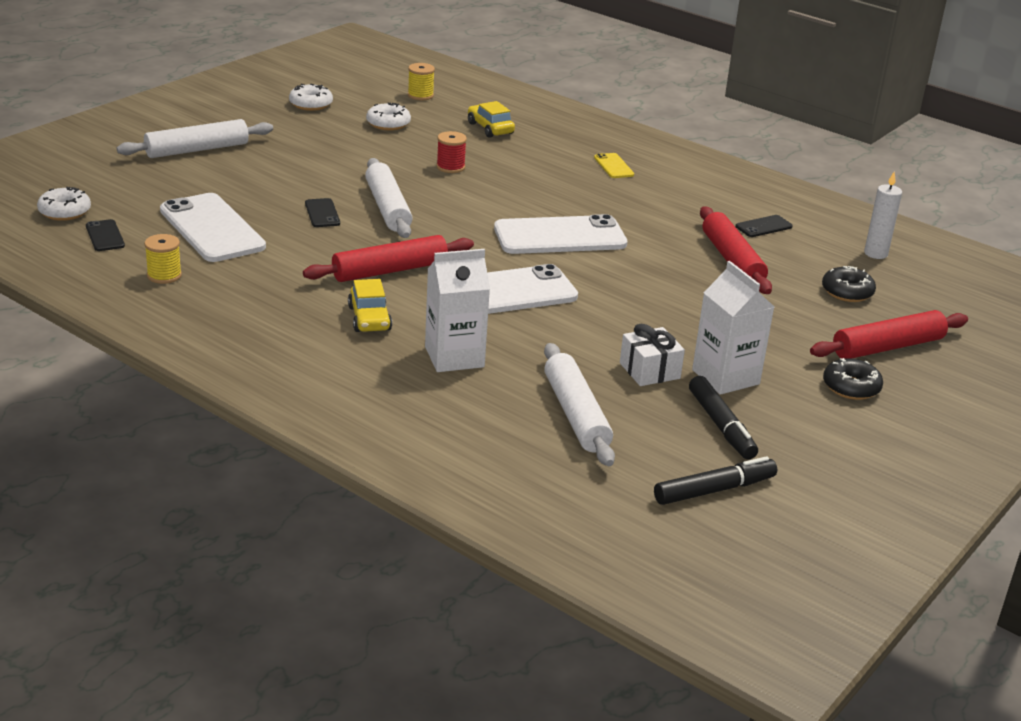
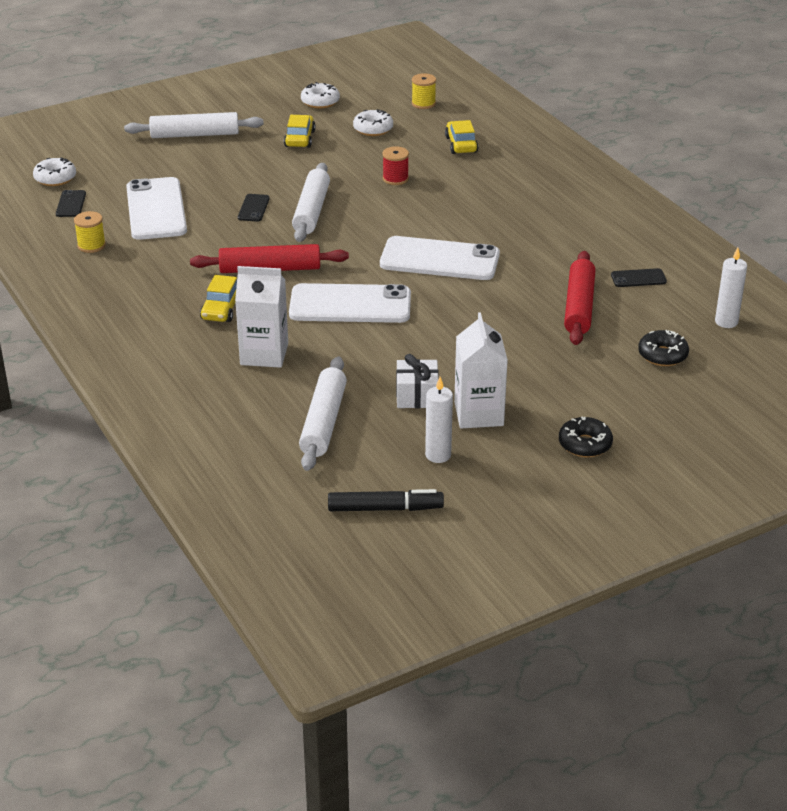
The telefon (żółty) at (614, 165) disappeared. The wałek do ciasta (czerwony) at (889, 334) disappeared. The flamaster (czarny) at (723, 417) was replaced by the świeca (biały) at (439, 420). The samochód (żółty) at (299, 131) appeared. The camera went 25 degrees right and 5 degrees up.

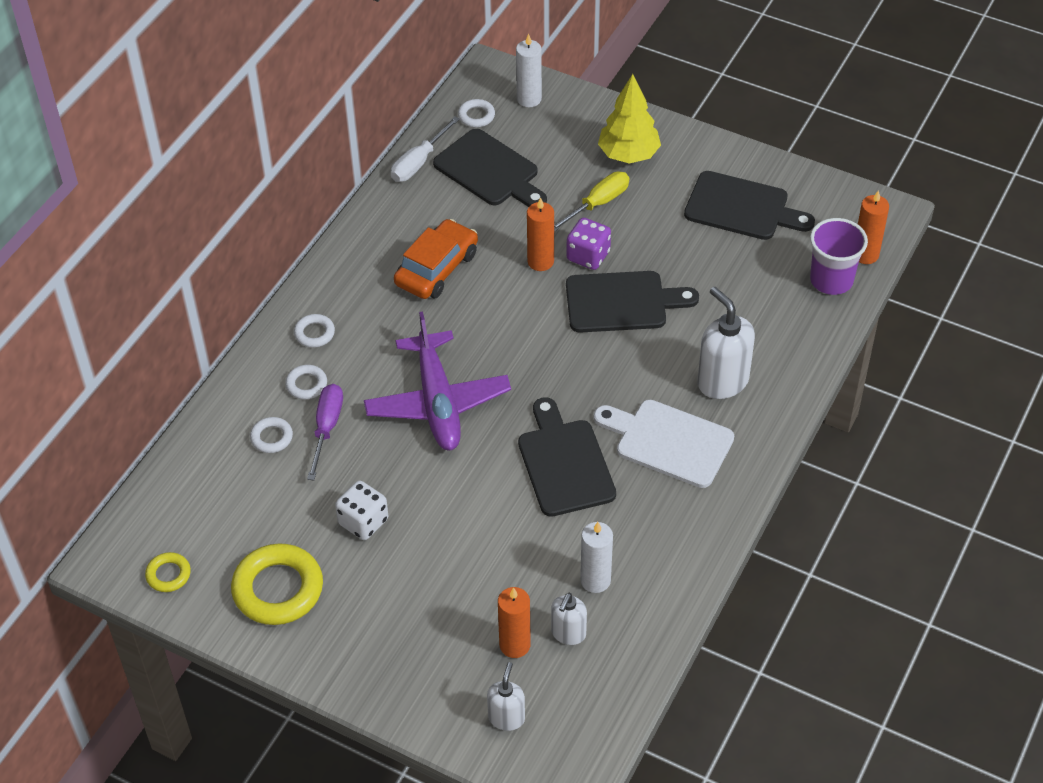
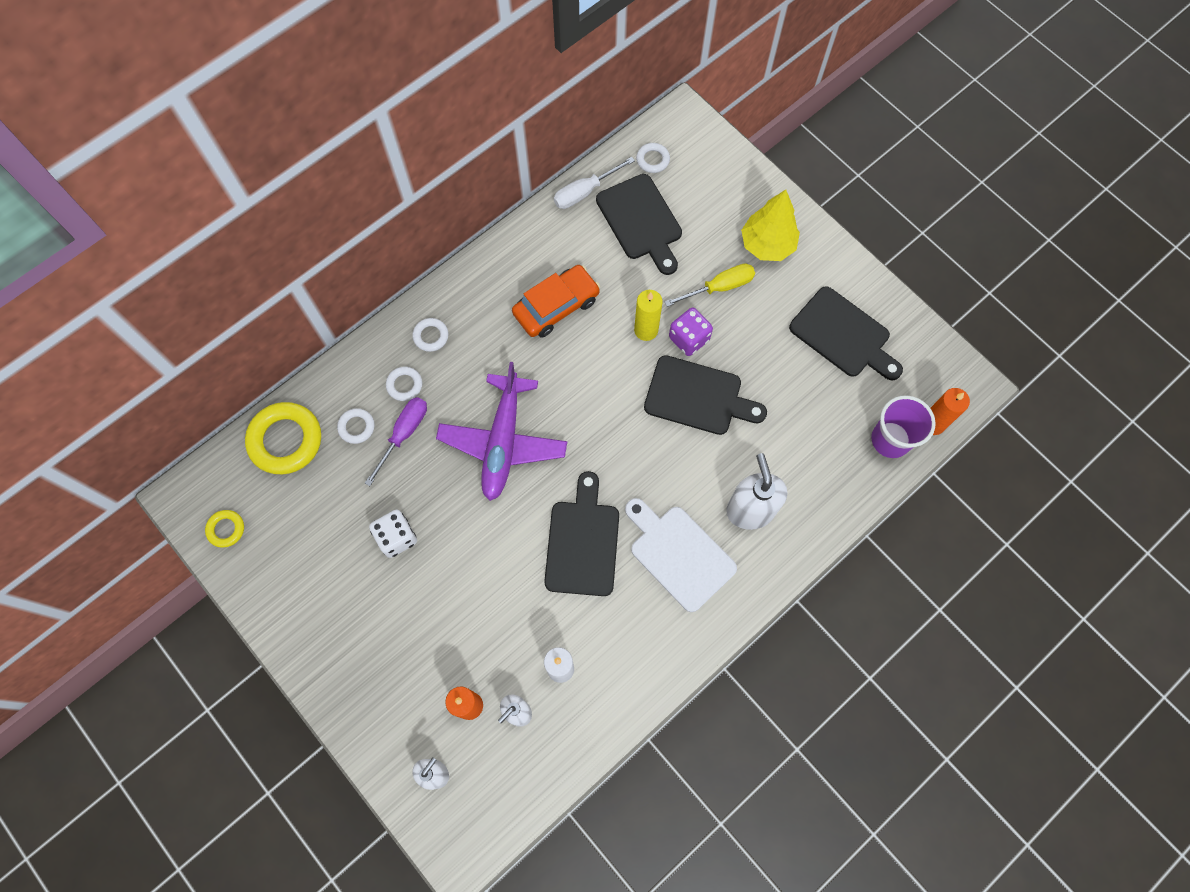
The świeca (biały) at (529, 70) disappeared. The świeca (pomarańczowy) at (540, 234) became the świeca (żółty) at (648, 315). The pierścień (żółty) moved from (277, 584) to (283, 438). The camera went 20 degrees right and 20 degrees up.

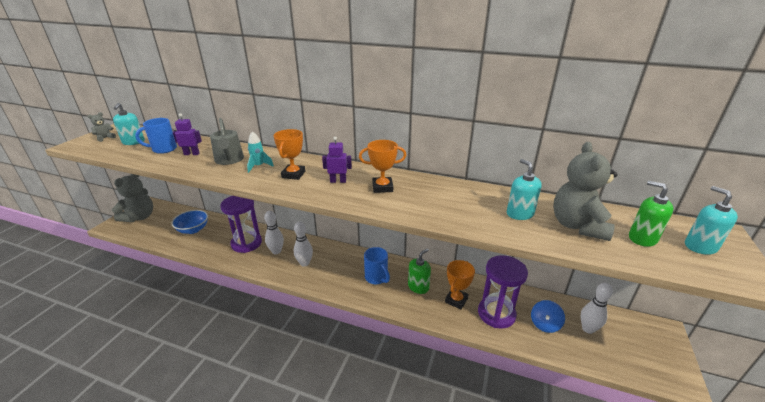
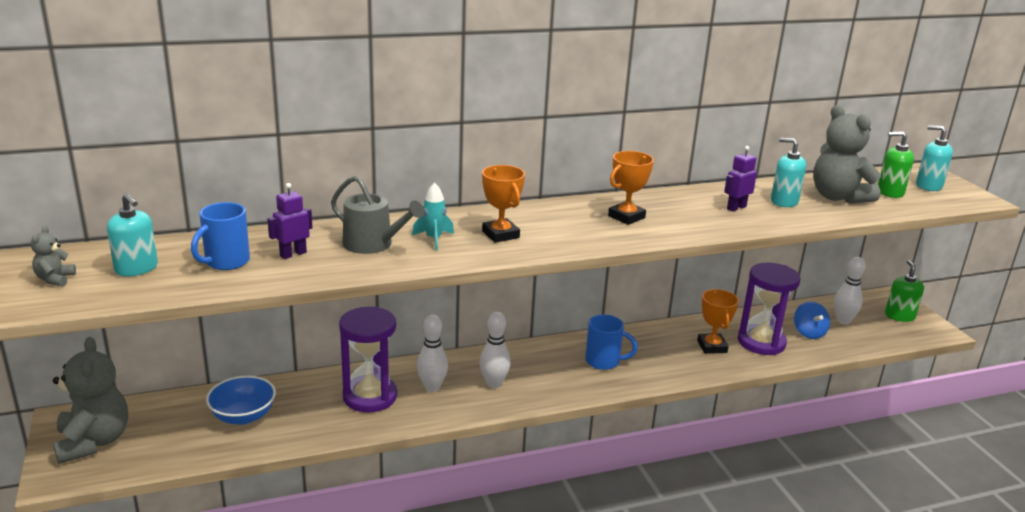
The robot (fioletowy) moved from (337, 160) to (740, 179). The dozownik mydła (zielony) moved from (419, 271) to (904, 291). The camera went 40 degrees left and 5 degrees down.

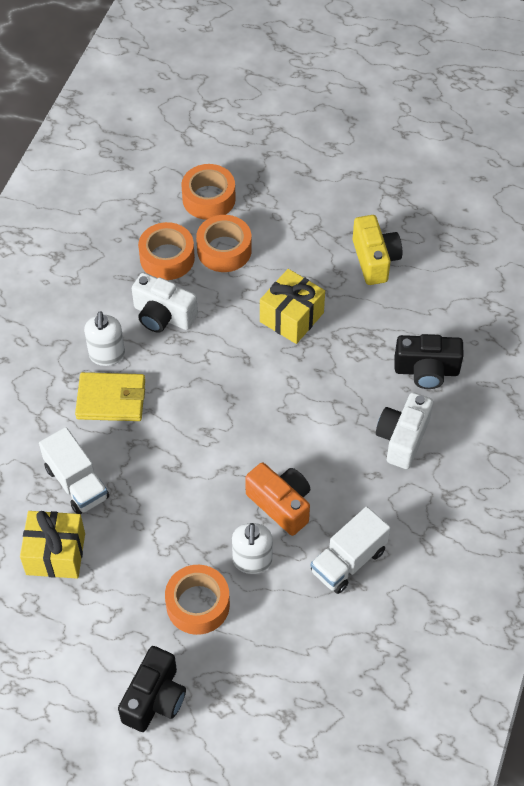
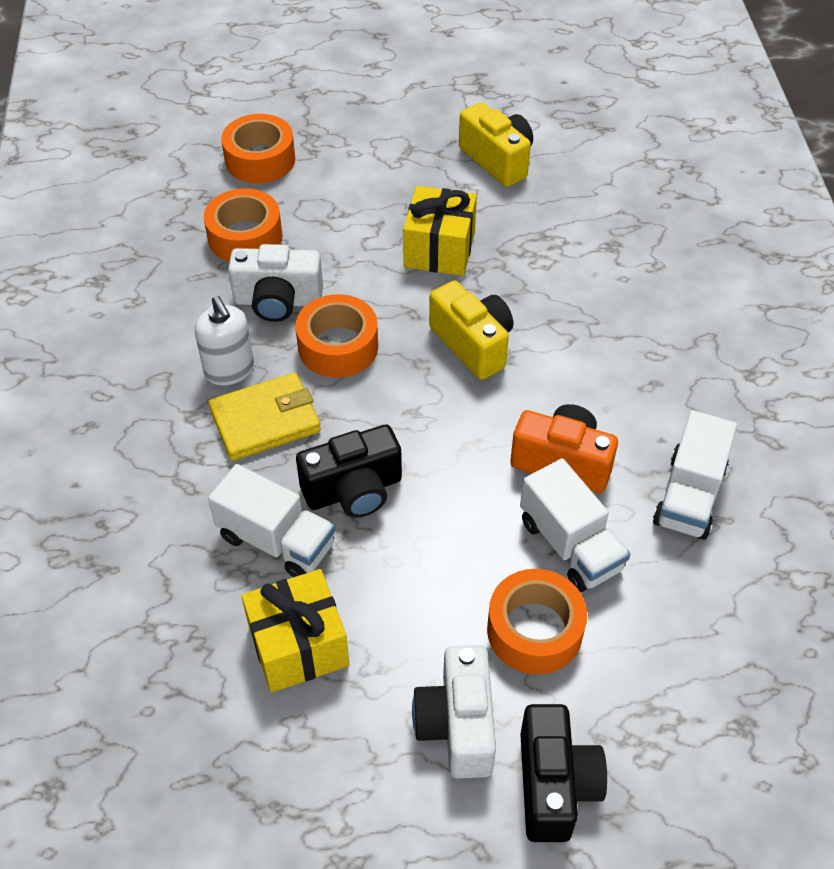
The taśma klejąca (pomarańczowy) moved from (224, 243) to (337, 336). The aparat fotograficzny (czarny) moved from (429, 361) to (349, 471). The aparat fotograficzny (biały) moved from (404, 430) to (454, 712). The dozownik mydła (biały) at (252, 548) was replaced by the ciężarówka (biały) at (575, 525). The aparat fotograficzny (żółty) at (471, 330) appeared. The camera went 25 degrees left and 5 degrees down.

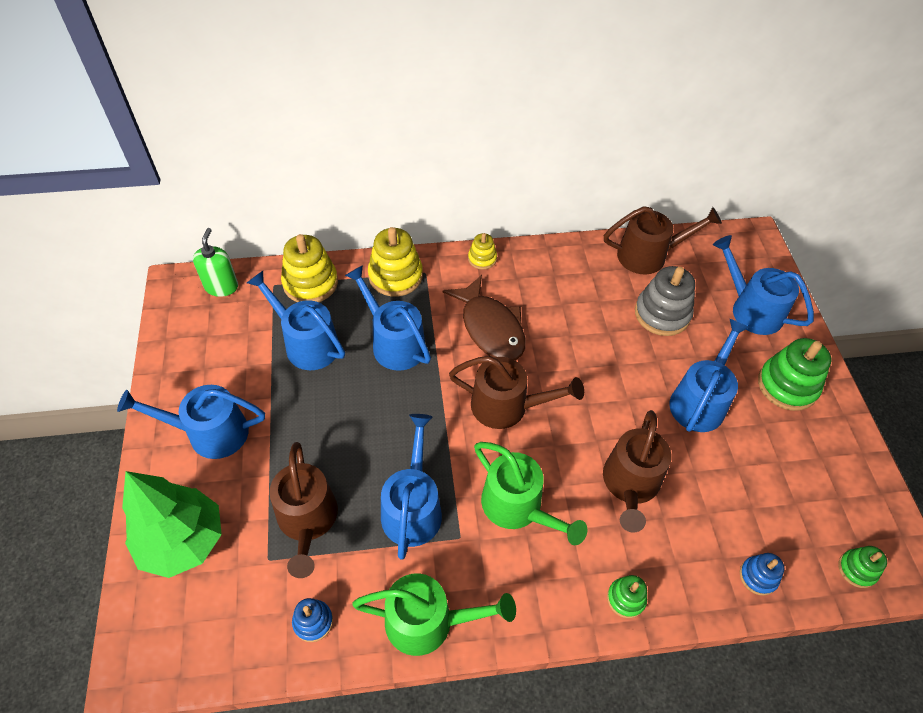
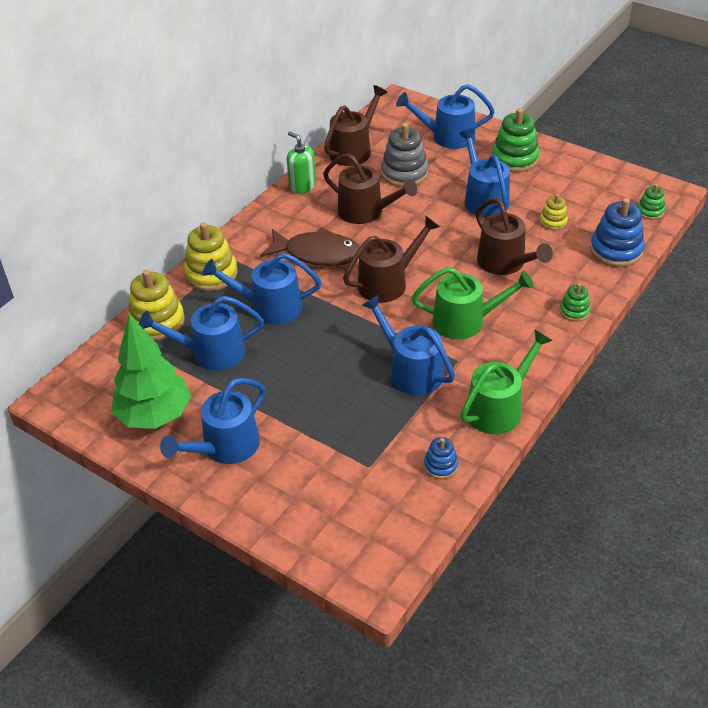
The dozownik mydła (zielony) moved from (215, 262) to (301, 163). The zabawka nakładanka (żółty) moved from (482, 251) to (554, 212). The konewka (brązowy) moved from (303, 510) to (370, 188). The drzewko (zielony) moved from (172, 524) to (151, 371). The zabawka nakładanka (niebieski) at (762, 574) changed to 1.84 times the size. The camera went 45 degrees left and 10 degrees down.

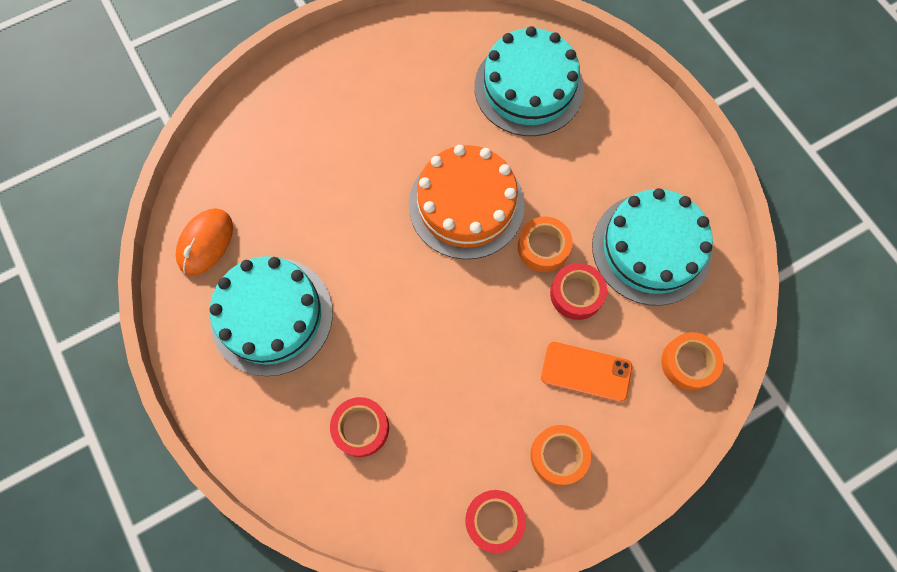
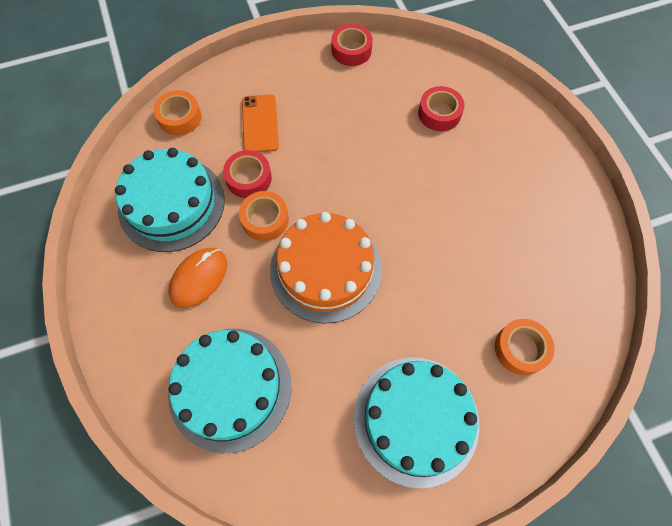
The myszka (pomarańczowy) moved from (204, 242) to (197, 278). The tort (turkusowy) moved from (271, 316) to (416, 422). The telefon (pomarańczowy) at (586, 372) turned 60 degrees clockwise. The taśma klejąca (pomarańczowy) moved from (560, 455) to (525, 347). The camera went 170 degrees left and 5 degrees down.

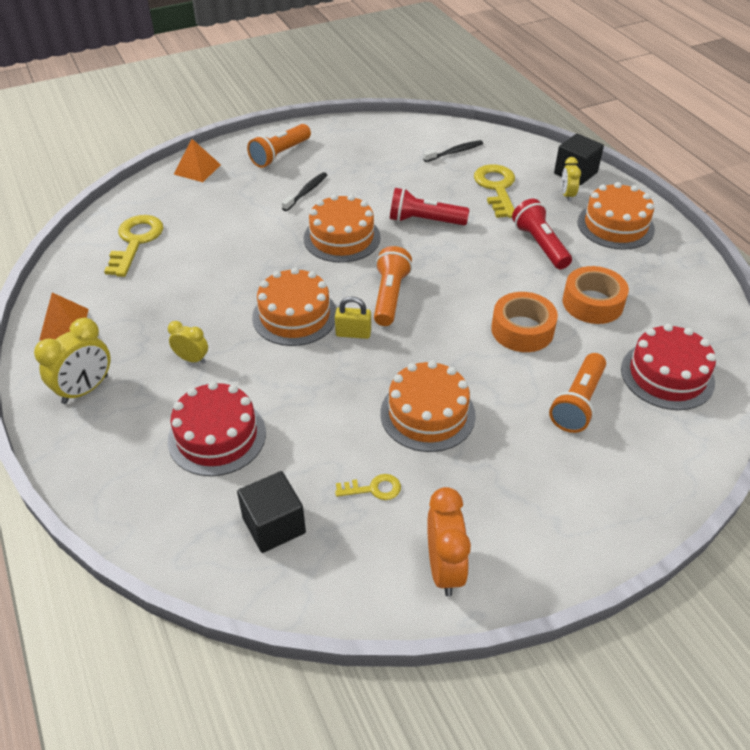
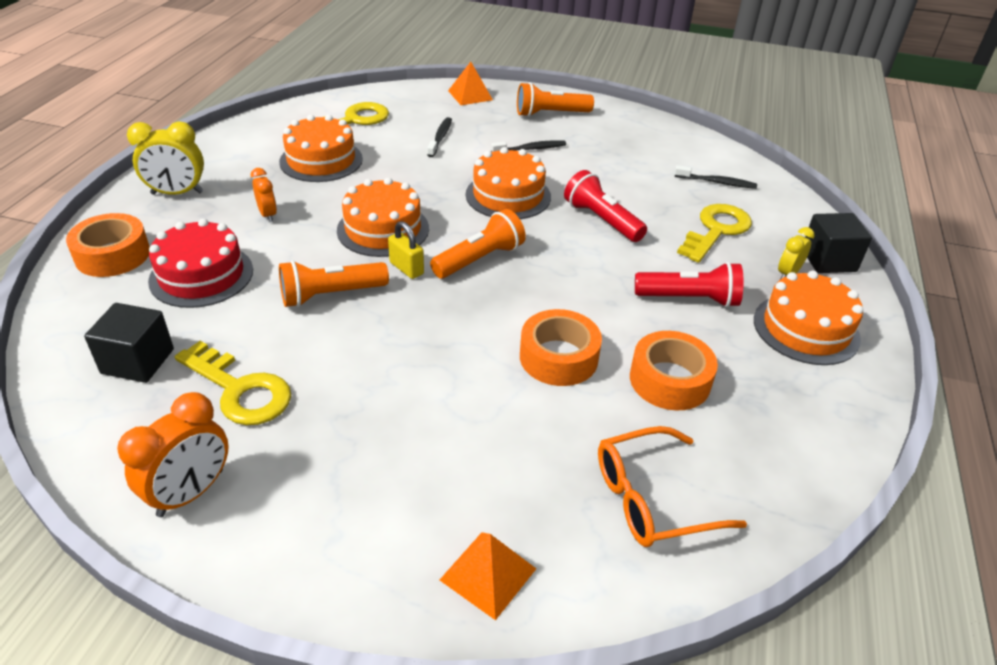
The latarka (czerwony) at (542, 234) turned 75 degrees clockwise. The piramida (pomarańczowy) moved from (64, 316) to (488, 576). The budzik (żółty) at (188, 342) became the budzik (pomarańczowy) at (264, 195). The tort (czerwony) at (668, 367) was replaced by the okulary (pomarańczowy) at (672, 486). The latarka (pomarańczowy) moved from (577, 393) to (334, 283). The tort (pomarańczowy) moved from (428, 406) to (321, 148). The klucz (żółty) at (368, 487) changed to 1.91 times the size. The szczoteczka do zębów (czarny) at (439, 137) appeared. The taśma klejąca (pomarańczowy) at (108, 245) appeared. The camera went 40 degrees right and 5 degrees down.

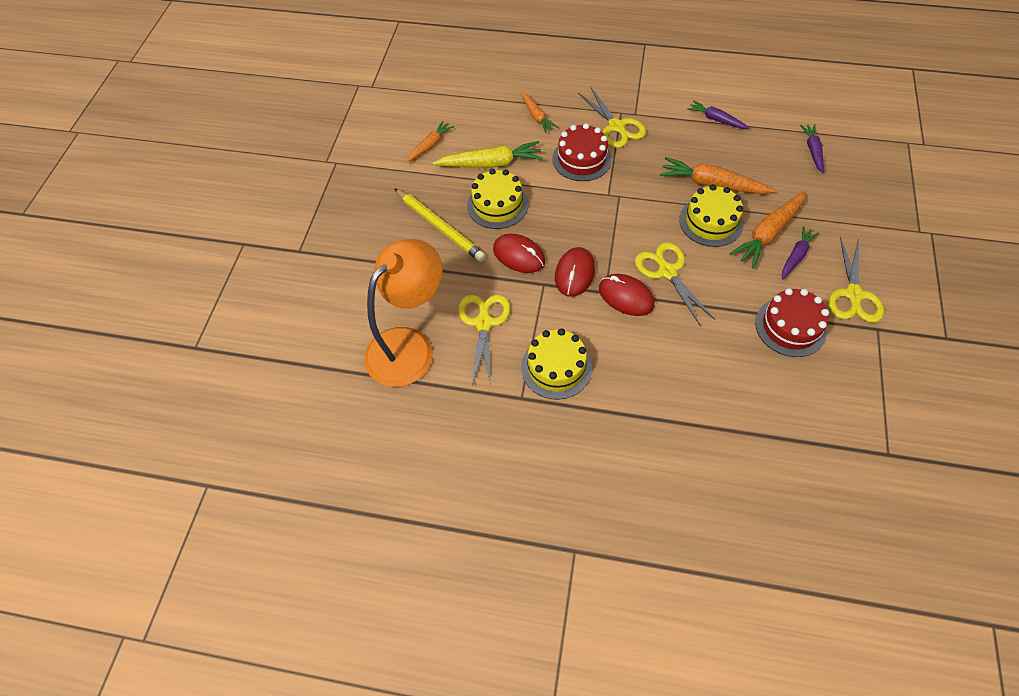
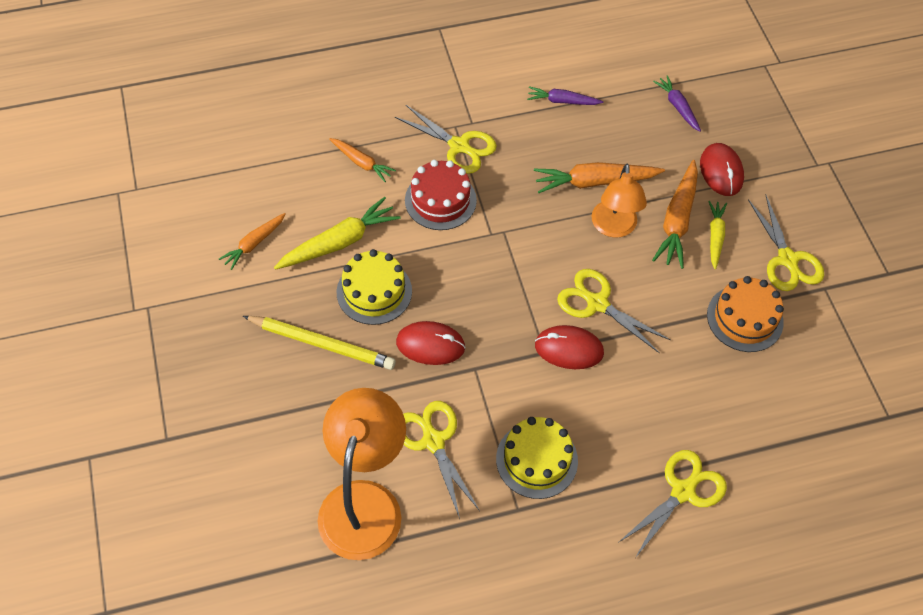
The marchewka (pomarańczowy) at (430, 141) turned 150 degrees counterclockwise. The tort (żółty) at (711, 215) was replaced by the lampka (pomarańczowy) at (619, 201). The marchewka (fioletowy) at (800, 253) became the marchewka (żółty) at (717, 235). The myszka (czerwony) moved from (575, 272) to (722, 169). The tort (czerwony) at (792, 322) became the tort (pomarańczowy) at (745, 314). The nożyczki (żółty) at (672, 504) appeared. The camera went 30 degrees left and 0 degrees up.

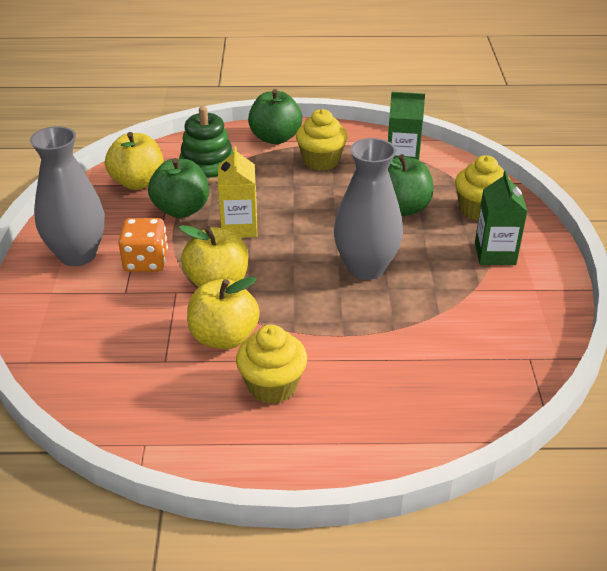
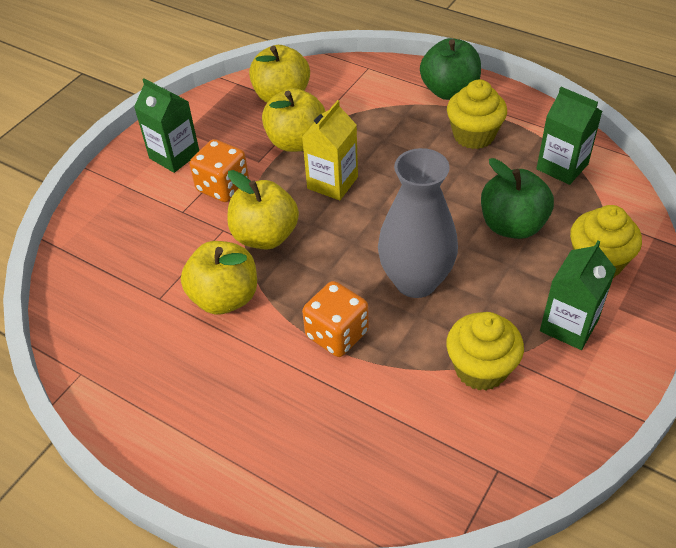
The zabawka nakładanka (zielony) at (206, 145) disappeared. The wazon (szary) at (67, 196) was replaced by the karton mleka (zielony) at (166, 125). The jabłko (zielony) at (178, 188) became the jabłko (żółty) at (294, 120). The muffinka (żółty) moved from (271, 364) to (485, 351). The kostka do gry (pomarańczowy) at (335, 319) appeared. The camera went 35 degrees right and 10 degrees up.

